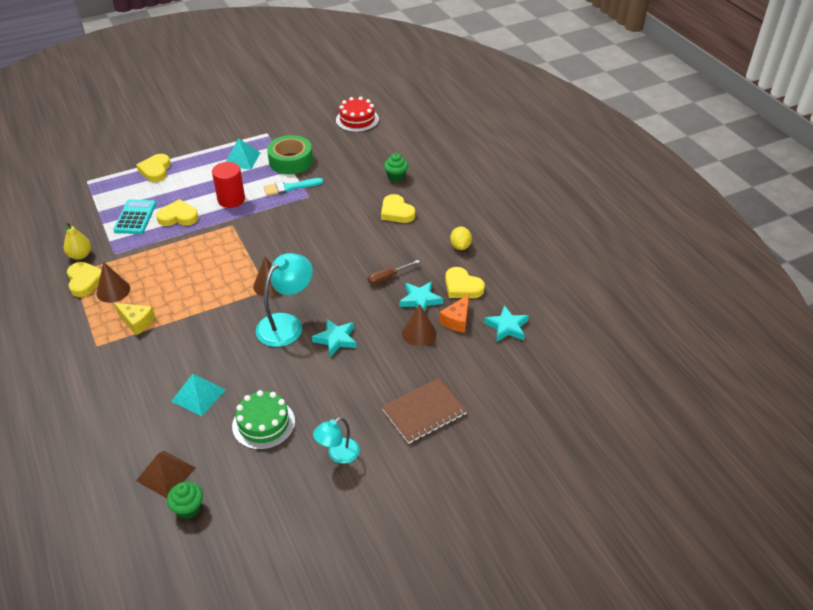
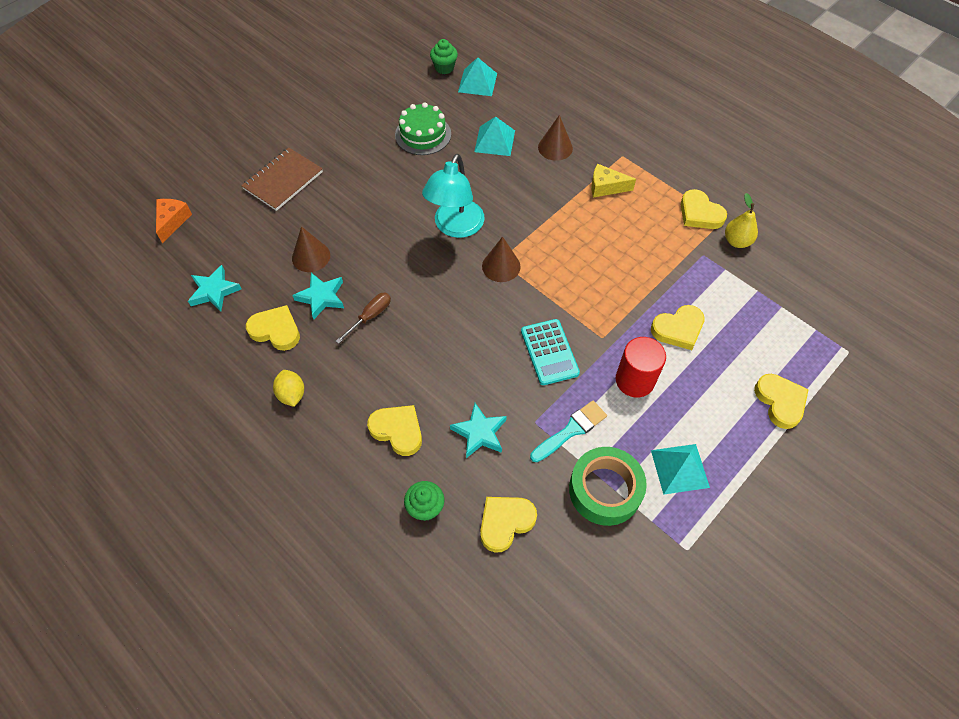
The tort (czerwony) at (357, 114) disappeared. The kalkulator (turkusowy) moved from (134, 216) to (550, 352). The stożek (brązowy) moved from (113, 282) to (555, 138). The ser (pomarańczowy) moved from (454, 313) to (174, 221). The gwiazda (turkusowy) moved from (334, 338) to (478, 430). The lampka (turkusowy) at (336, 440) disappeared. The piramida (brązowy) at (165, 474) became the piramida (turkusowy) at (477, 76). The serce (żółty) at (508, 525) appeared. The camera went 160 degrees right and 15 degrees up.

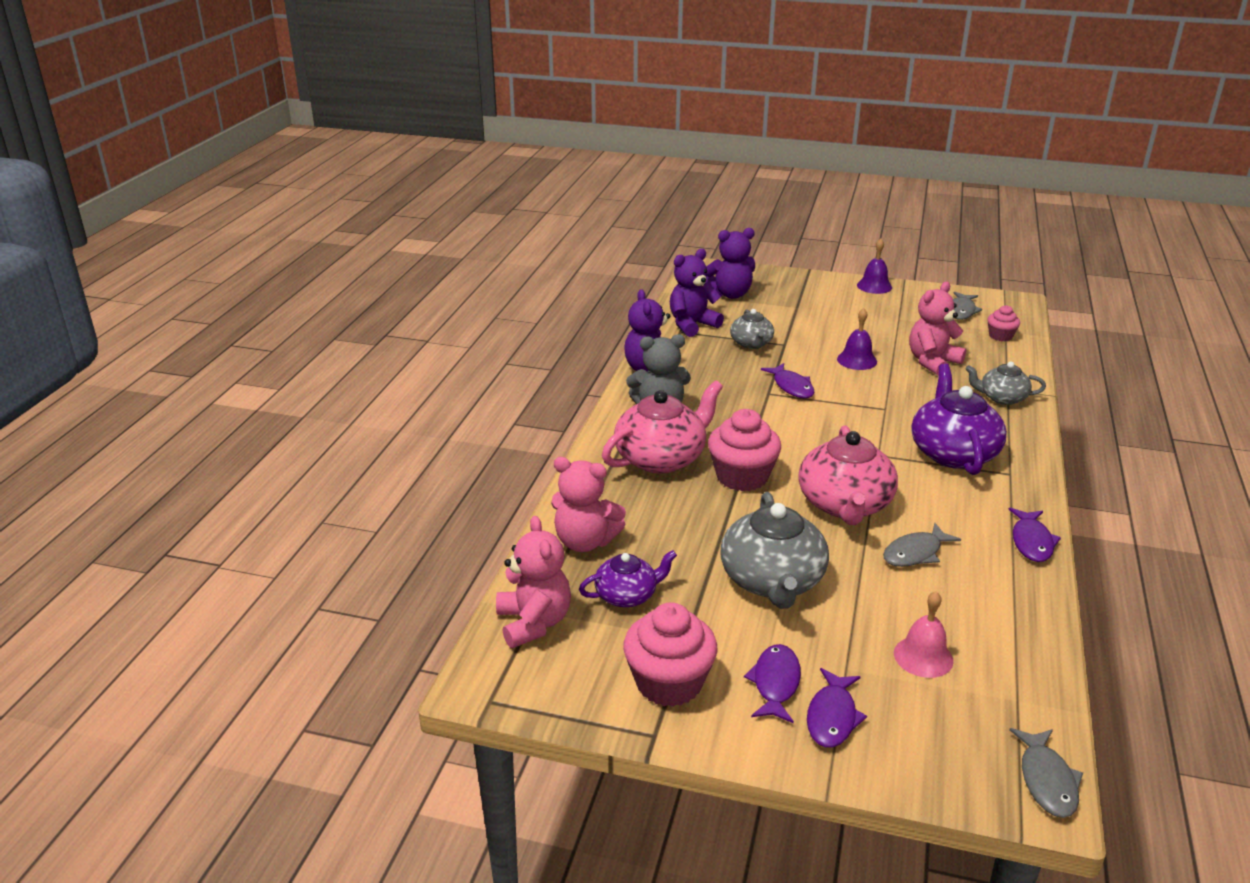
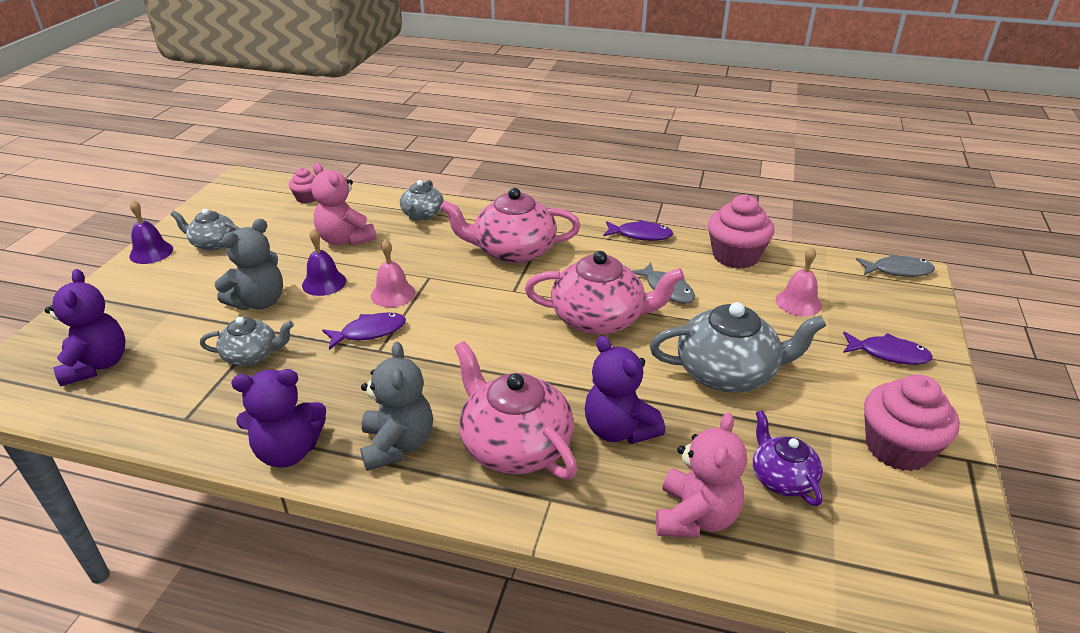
The miś (fioletowy) moved from (697, 293) to (625, 389). The ryba (szary) at (967, 306) disappeared. The imbryk (fioletowy) at (959, 419) became the imbryk (różowy) at (510, 226). The muffinka (różowy) moved from (744, 450) to (741, 232). The miś (różowy) at (533, 582) disappeared. The ryba (fioletowy) at (772, 683) disappeared. The imbryk (szary) at (205, 230) appeared. The miś (szary) at (249, 264) appeared. The dzwonek (różowy) at (393, 273) appeared. The camera went 90 degrees left and 5 degrees up.

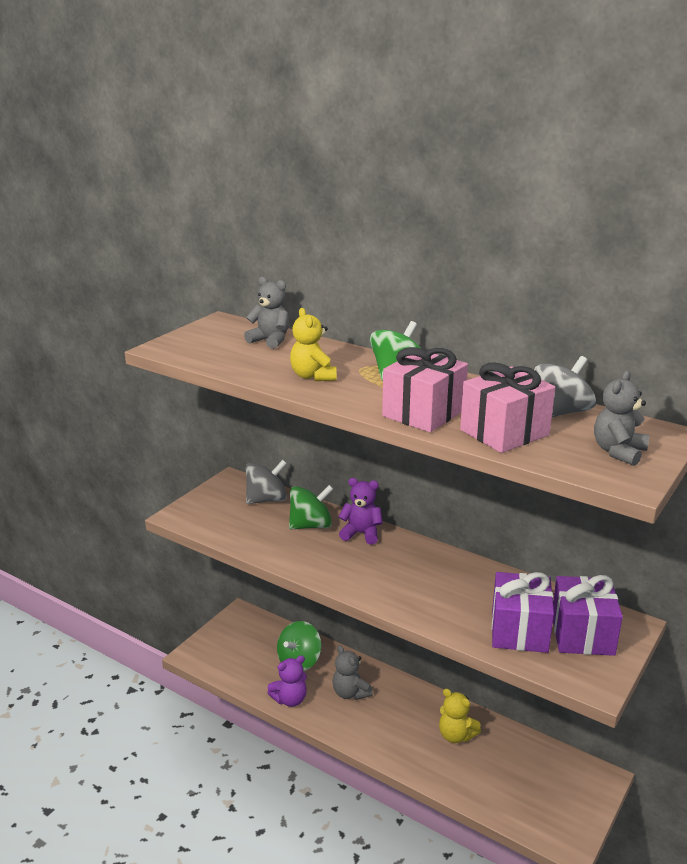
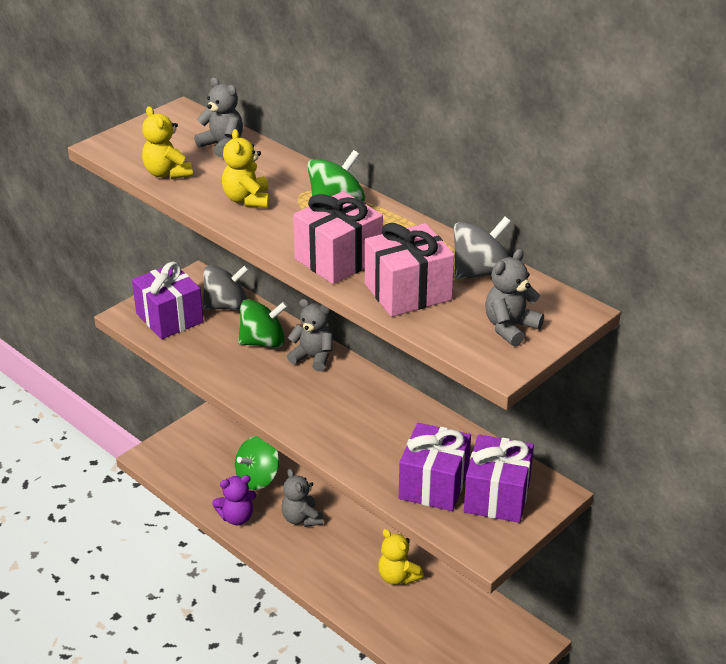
The miś (fioletowy) at (360, 511) became the miś (szary) at (310, 335). The miś (żółty) at (167, 142) appeared. The prezent (fioletowy) at (168, 300) appeared. The camera went 10 degrees right and 10 degrees up.

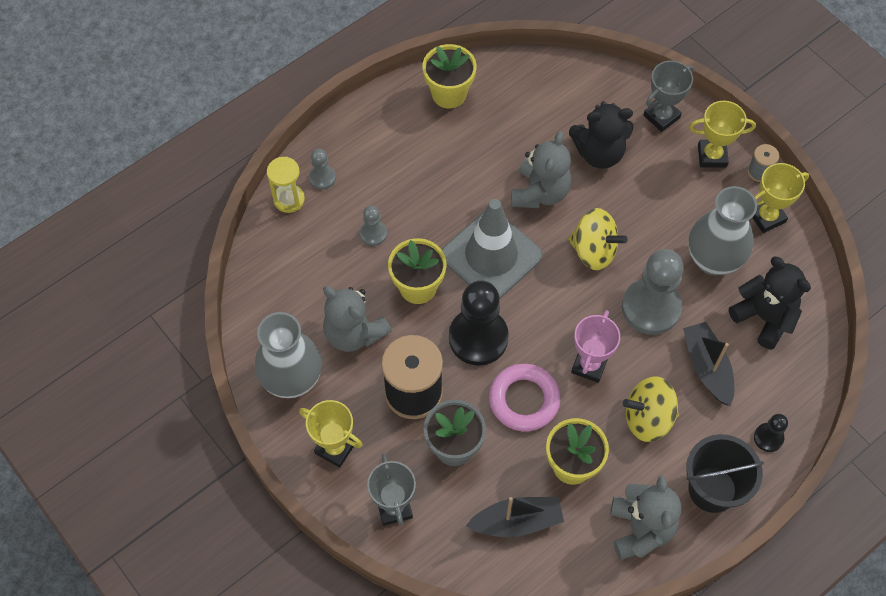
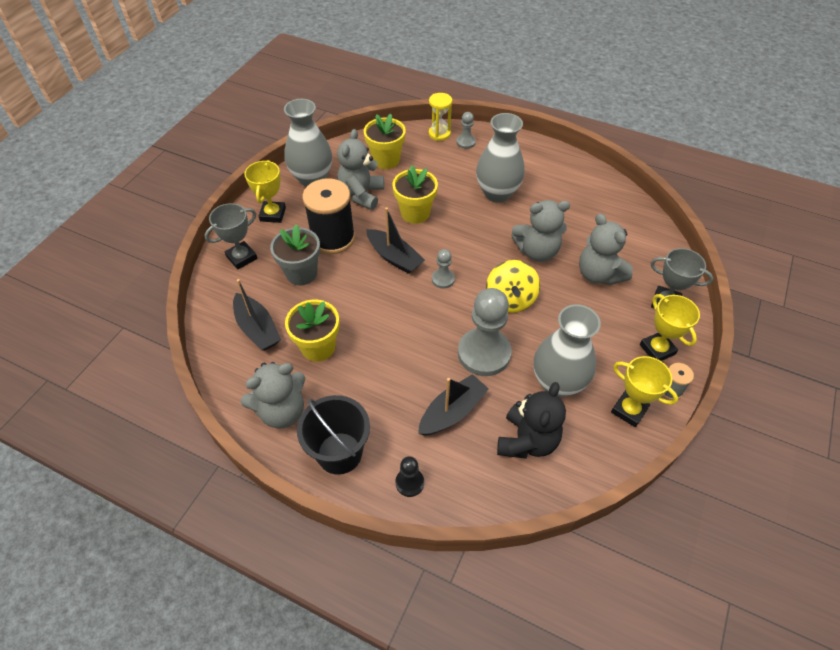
The doniczka (żółty) moved from (449, 76) to (385, 141). The miś (czarny) at (601, 135) became the miś (szary) at (606, 249). The pachołek (szary) at (492, 249) disappeared. The pionek (szary) moved from (373, 225) to (443, 269). The pionek (czarny) at (479, 323) was replaced by the łódka (czarny) at (395, 240). The puchar (różowy) at (595, 346) disappeared. The pierścień (różowy) at (525, 397) disappeared. The bączek (żółty) at (651, 409) disappeared. The wazon (szary) at (500, 158) appeared. The camera went 65 degrees right and 10 degrees down.

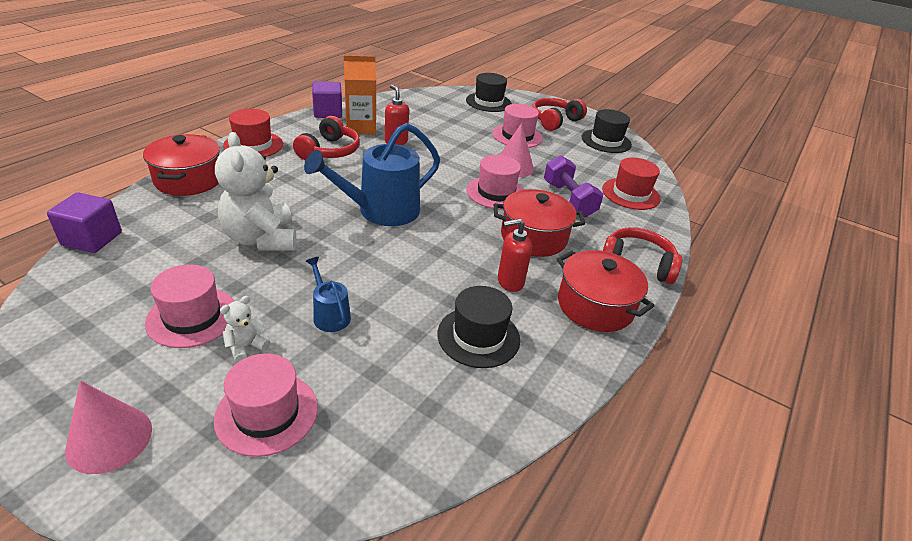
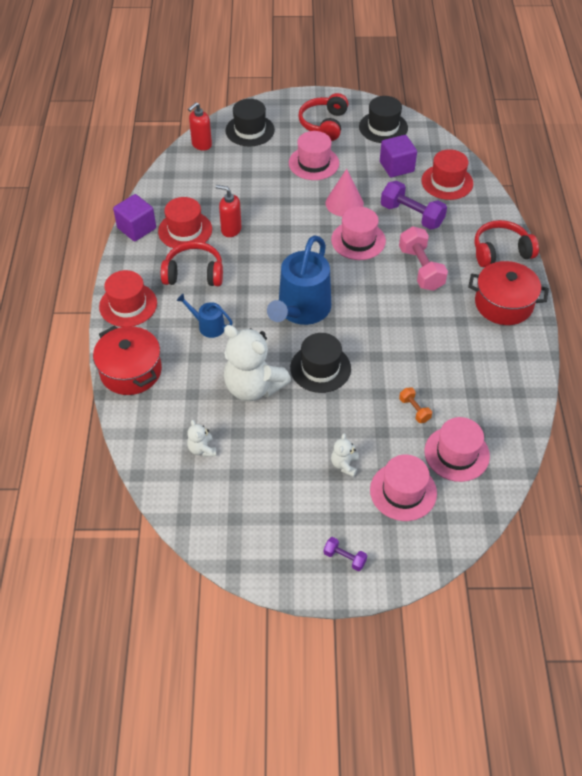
The karton mleka (pomarańczowy) at (360, 94) was replaced by the kapelusz (czerwony) at (185, 222). The słuchawki (czerwony) at (326, 138) turned 75 degrees counterclockwise. The garnek (czerwony) at (539, 223) was replaced by the hantel (różowy) at (423, 258). The sześcian (fioletowy) moved from (84, 222) to (398, 156). The dozownik mydła (czerwony) moved from (515, 255) to (200, 126). The konewka (niebieski) moved from (328, 294) to (205, 316). The kapelusz (różowy) moved from (189, 306) to (457, 449). The kapelusz (czarny) moved from (478, 327) to (320, 363). The stożek (różowy) at (108, 427) was replaced by the hantel (fioletowy) at (345, 554). The hantel (pomarańczowy) at (415, 405) appeared. The miś (biały) at (201, 438) appeared. The camera went 30 degrees left and 15 degrees up.

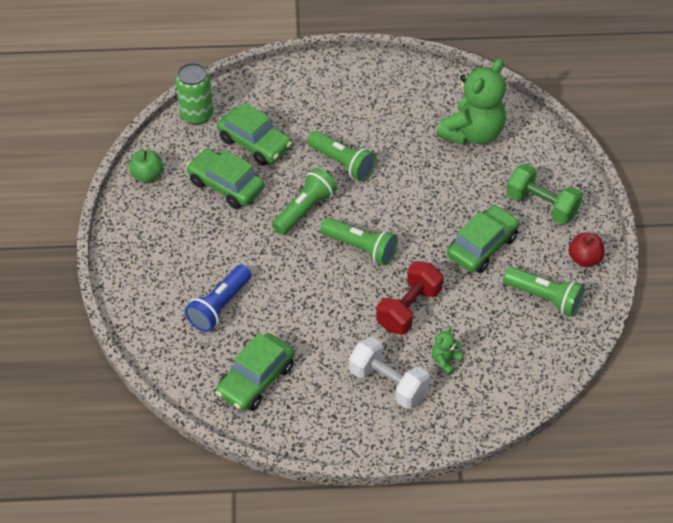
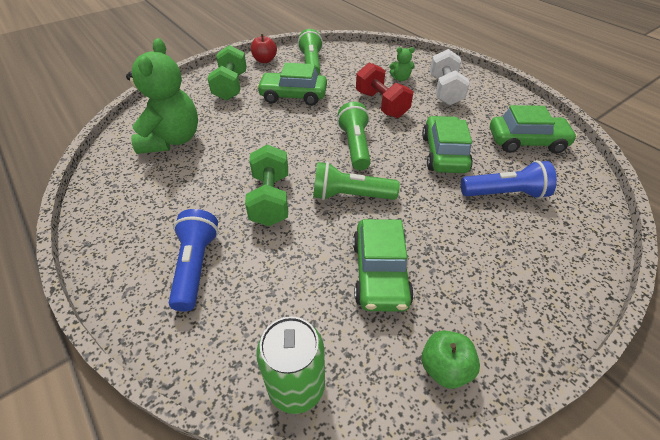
The miś (zielony) at (471, 102) turned 90 degrees clockwise. The samochód (zielony) moved from (254, 134) to (447, 144). The latarka (zielony) at (342, 156) was replaced by the hantel (zielony) at (266, 185). The hantel (czerwony) at (409, 298) turned 60 degrees clockwise. The latarka (niebieski) at (194, 260) appeared. The camera went 125 degrees left and 5 degrees down.

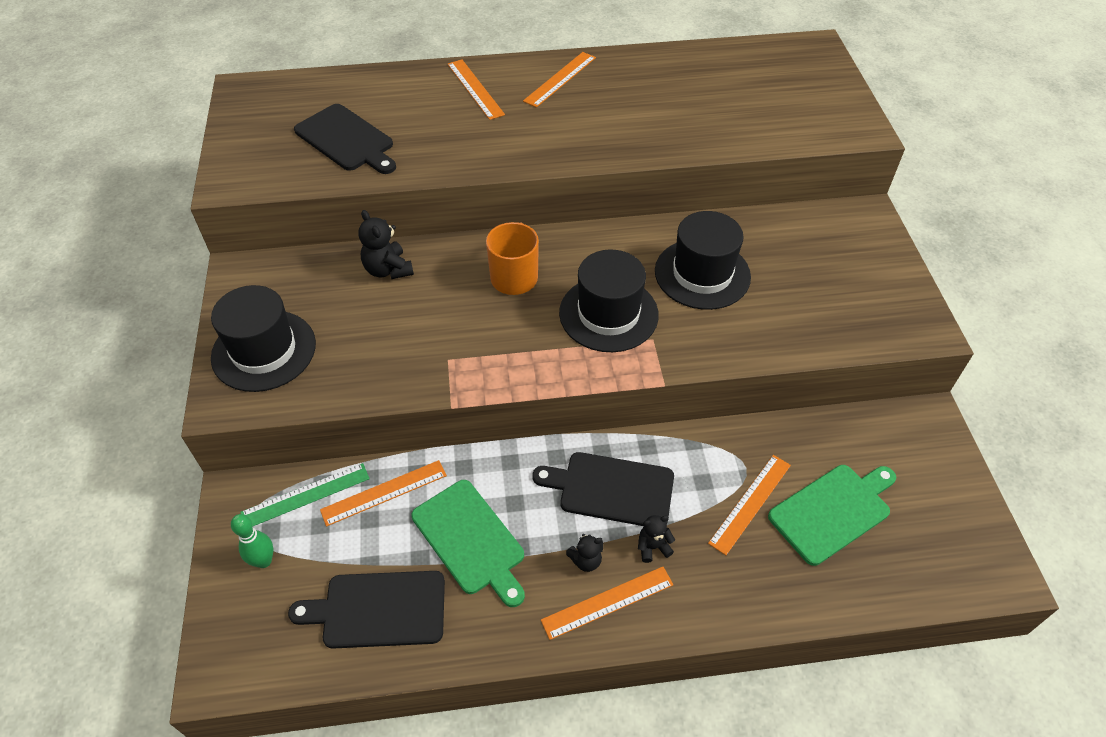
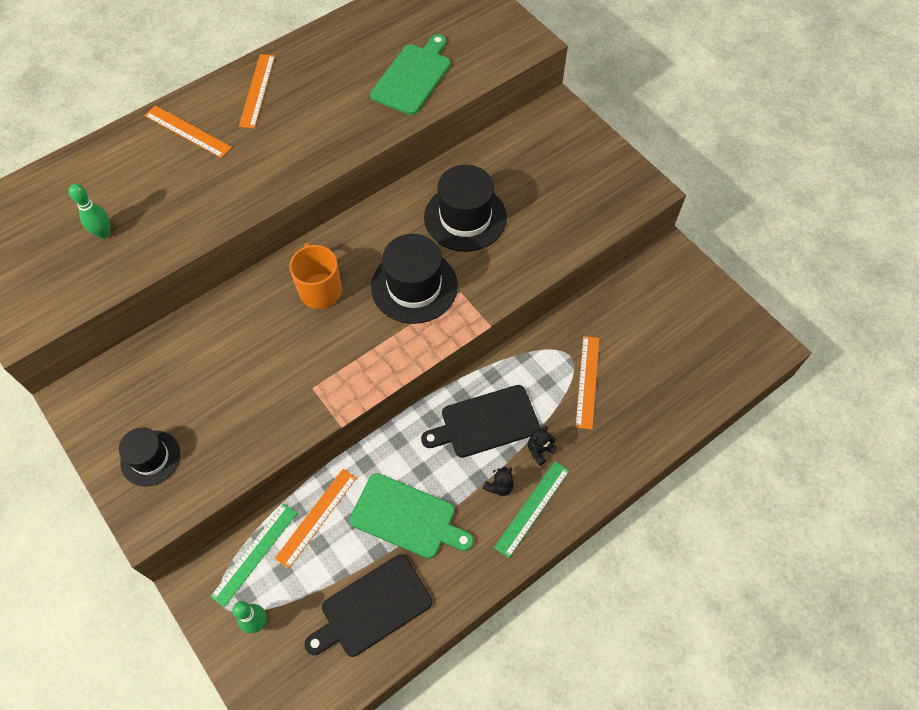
The deska do krojenia (czarny) at (345, 139) was replaced by the kręgiel (zielony) at (89, 211). The miś (czarny) at (386, 244) disappeared. The kapelusz (czarny) at (263, 338) changed to 0.61 times the size. The deska do krojenia (zielony) moved from (832, 515) to (410, 74). The linijka (pomarańczowy) at (607, 603) became the linijka (zielony) at (531, 509). The camera went 30 degrees left and 10 degrees up.

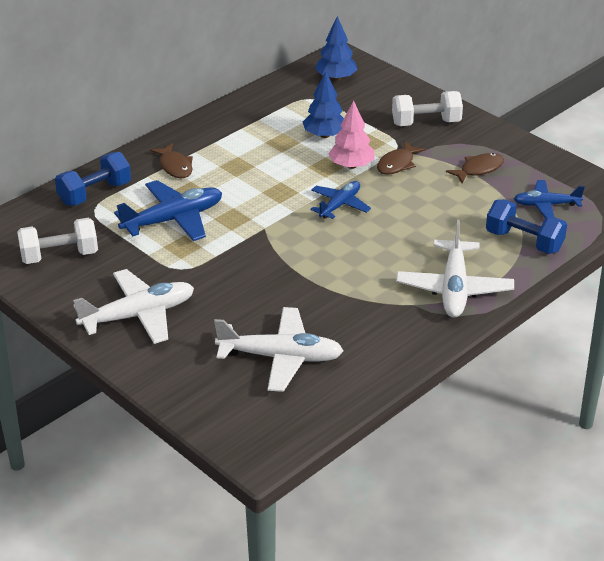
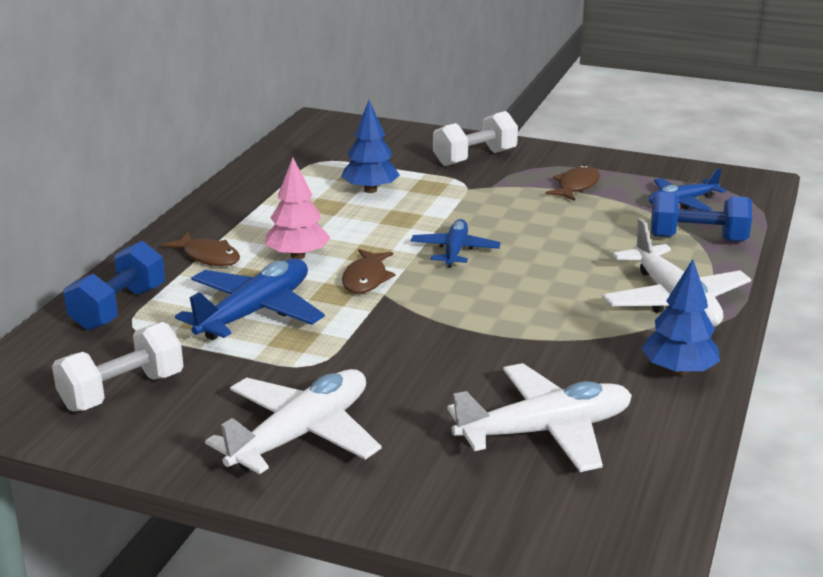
The drzewko (niebieski) moved from (336, 48) to (680, 317). The drzewko (różowy) moved from (351, 134) to (297, 208). The ryba (brązowy) moved from (401, 158) to (369, 271). The camera went 25 degrees left and 10 degrees down.

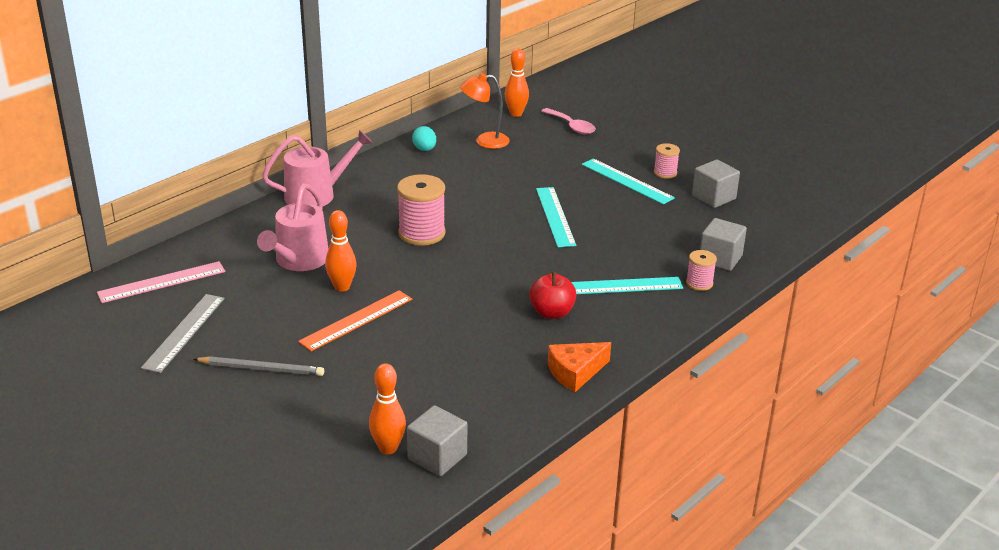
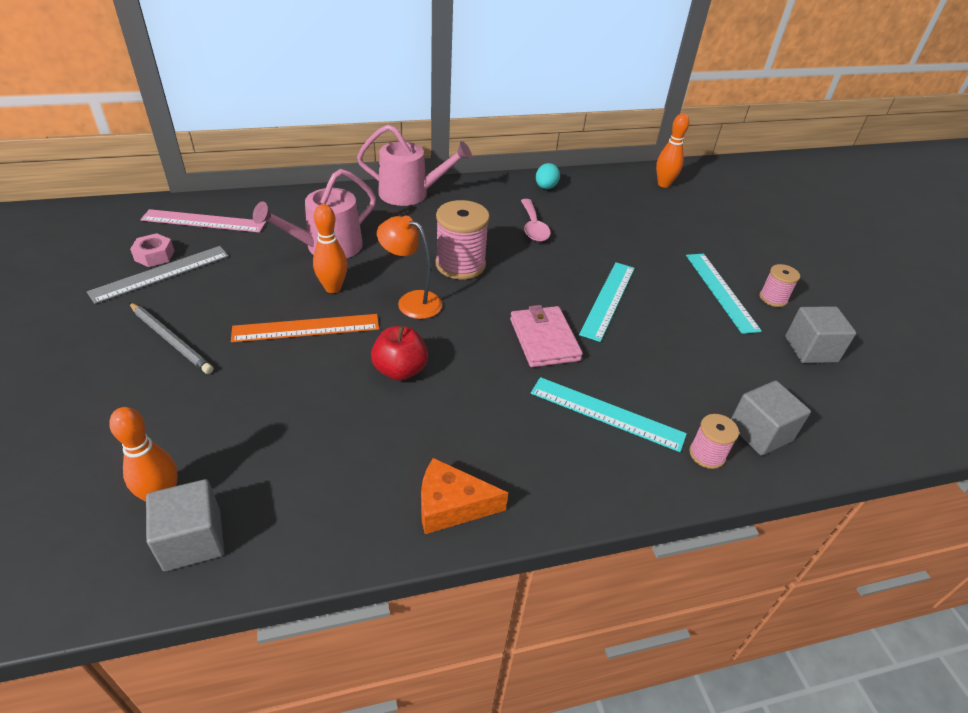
The lampka (pomarańczowy) moved from (485, 111) to (409, 267). The łyżka (różowy) moved from (568, 121) to (536, 220). The jabłko (czerwony) moved from (552, 295) to (399, 353). The nakrętka (różowy) at (152, 250) appeared. The portfel (różowy) at (546, 336) appeared. The camera went 30 degrees right and 10 degrees up.

